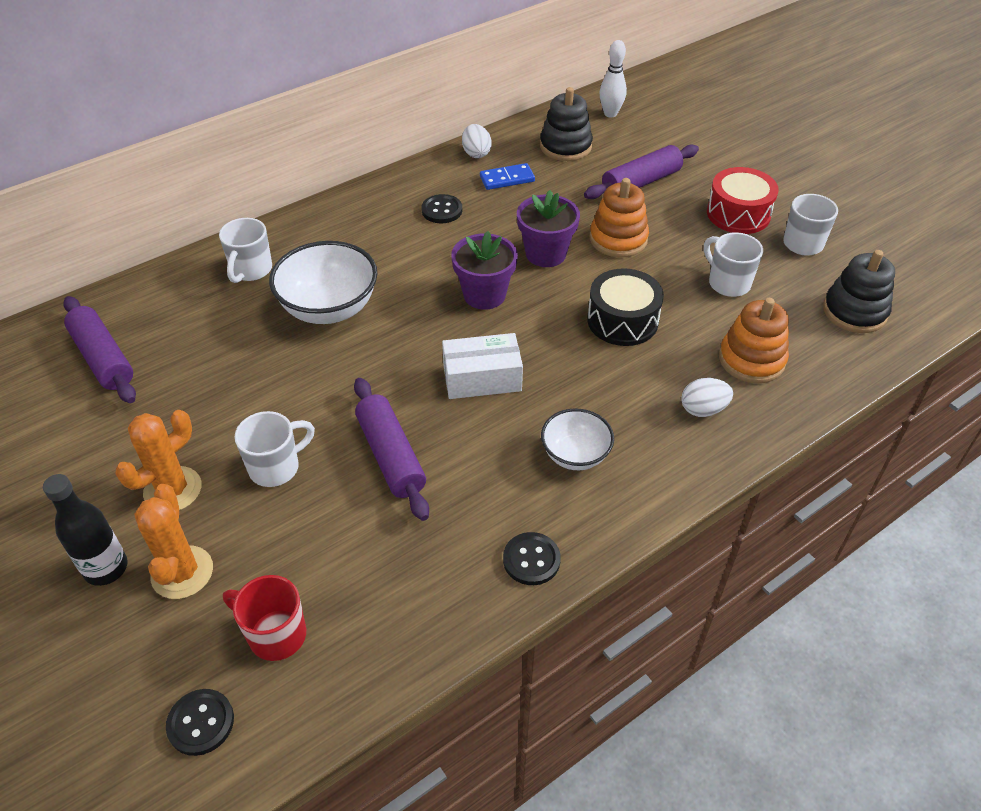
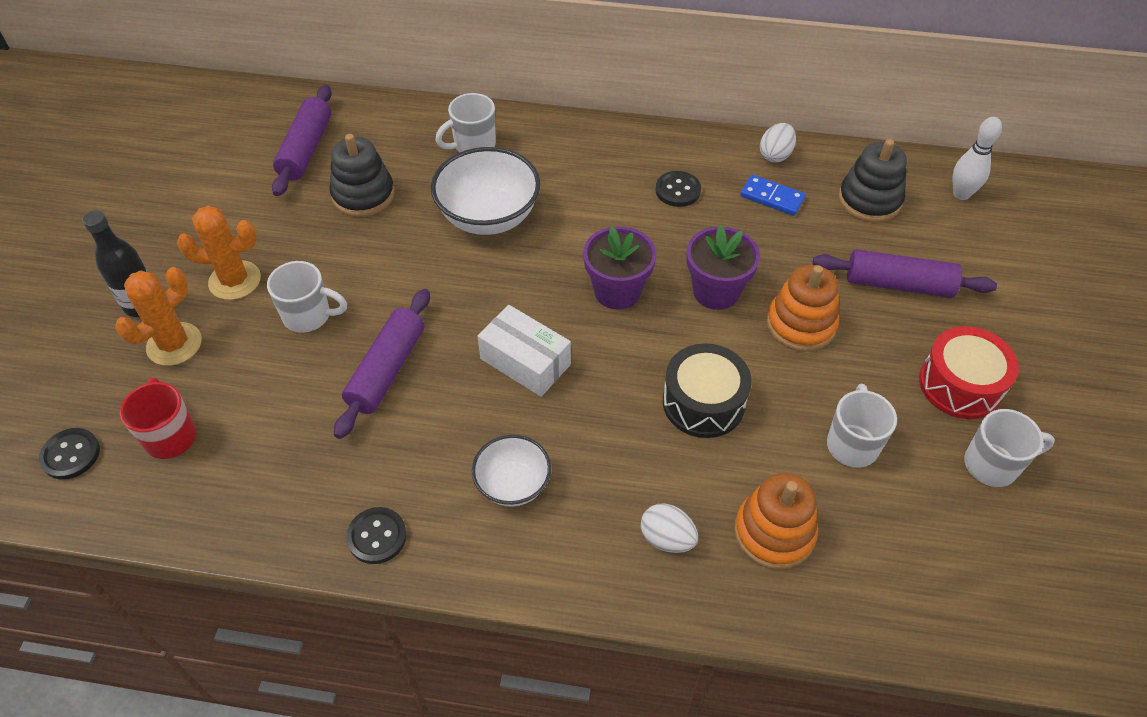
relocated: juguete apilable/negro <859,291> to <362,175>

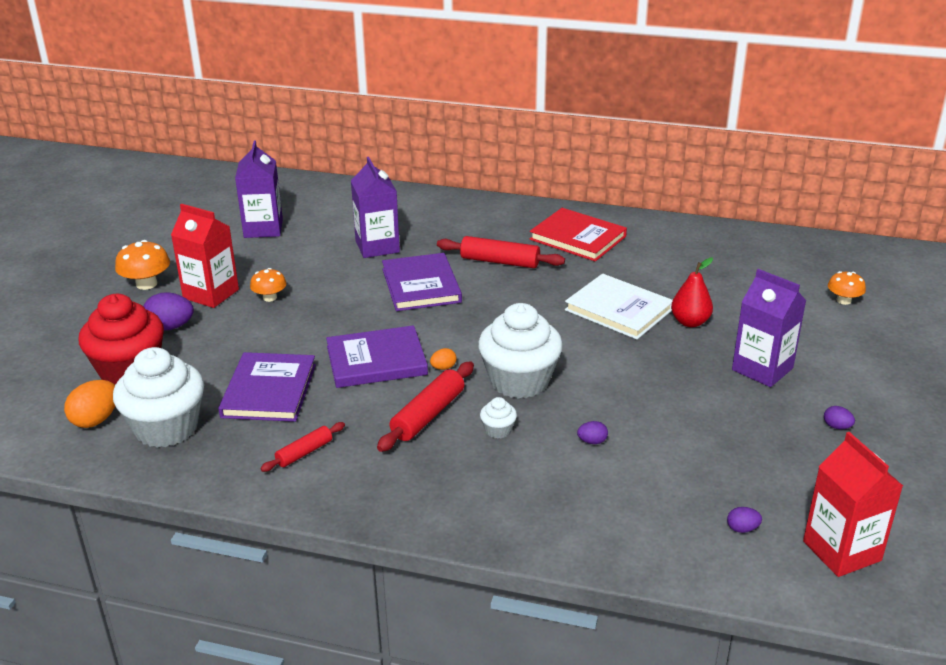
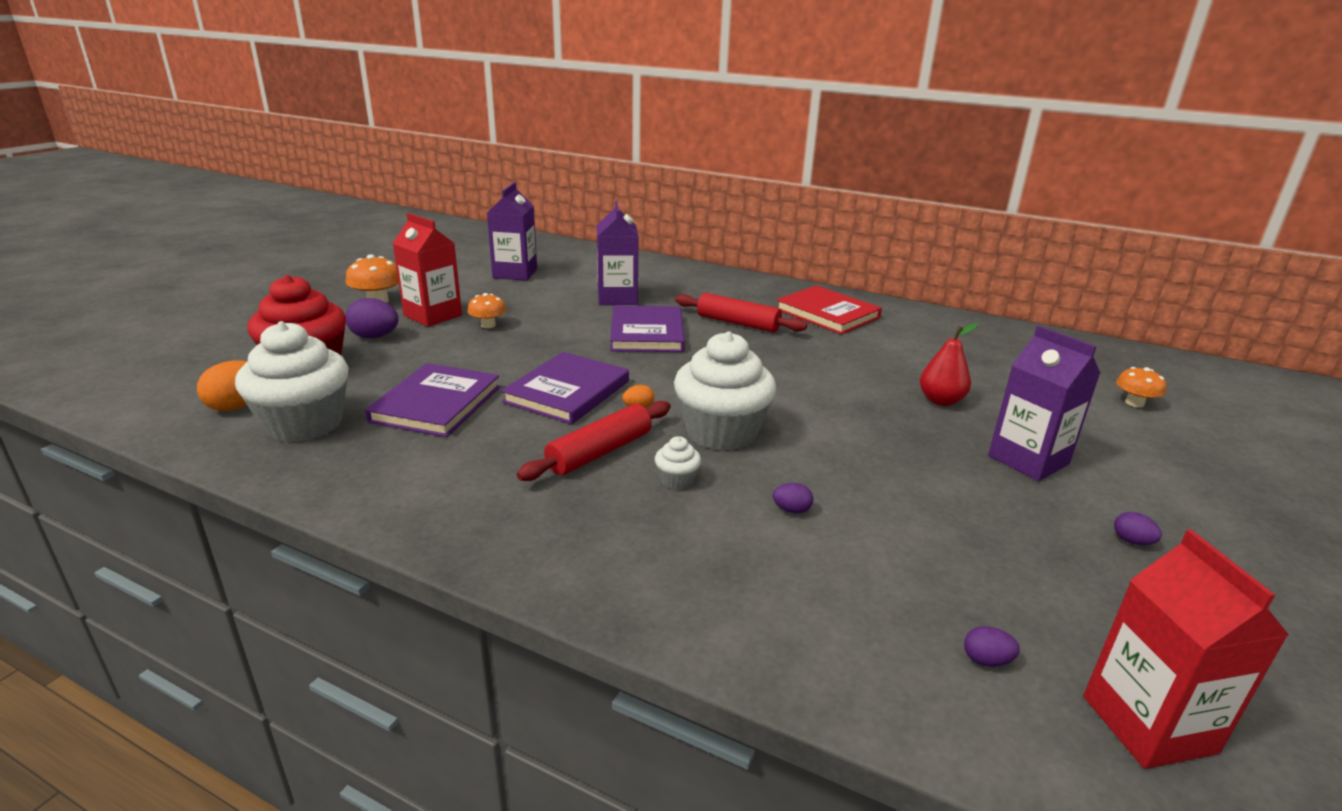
missing: rodillo/rojo <302,447>; libro/blanco <619,306>
spun: libro/morado <377,356> = <565,388> 60 degrees counterclockwise

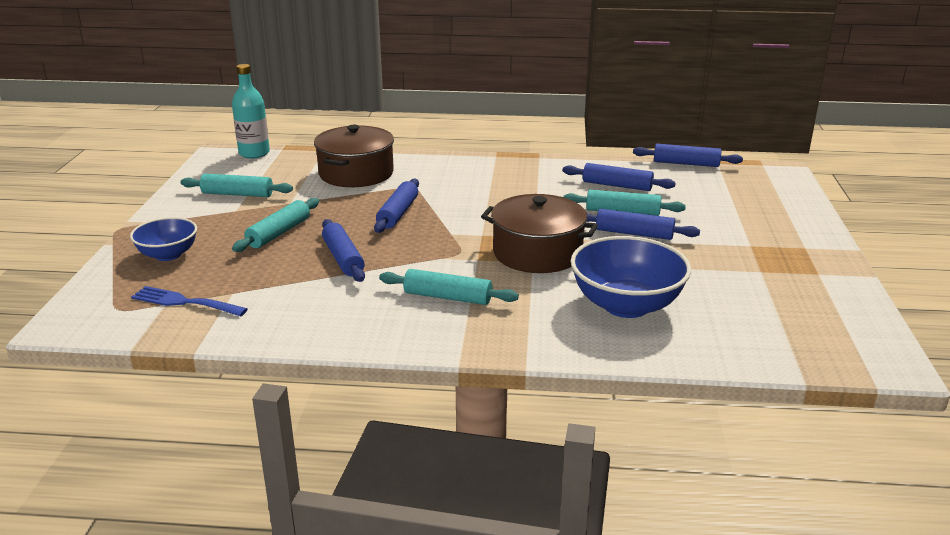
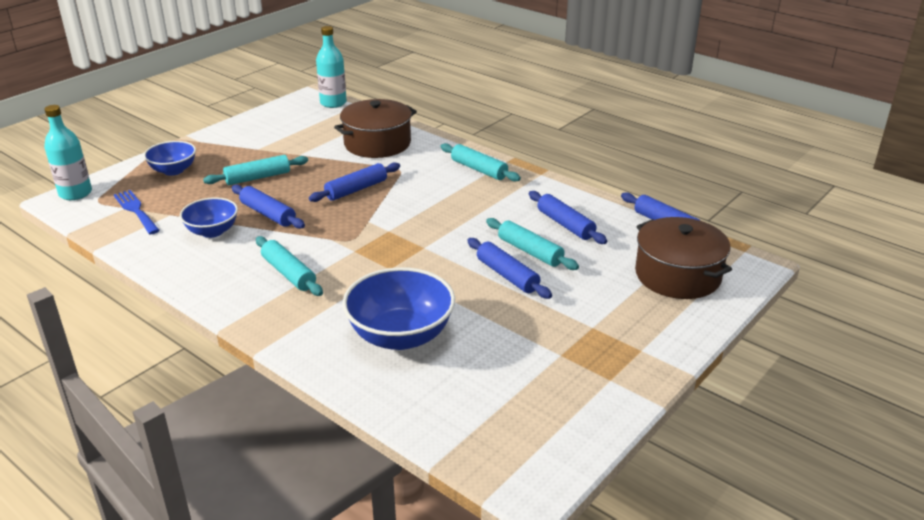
appeared: botella/turquesa <68,152>; cuenco/azul <209,217>
relocated: rodillo/turquesa <236,185> to <480,162>; olla/marrón <539,233> to <683,258>
spun: rodillo/azul <343,250> = <268,207> 60 degrees counterclockwise

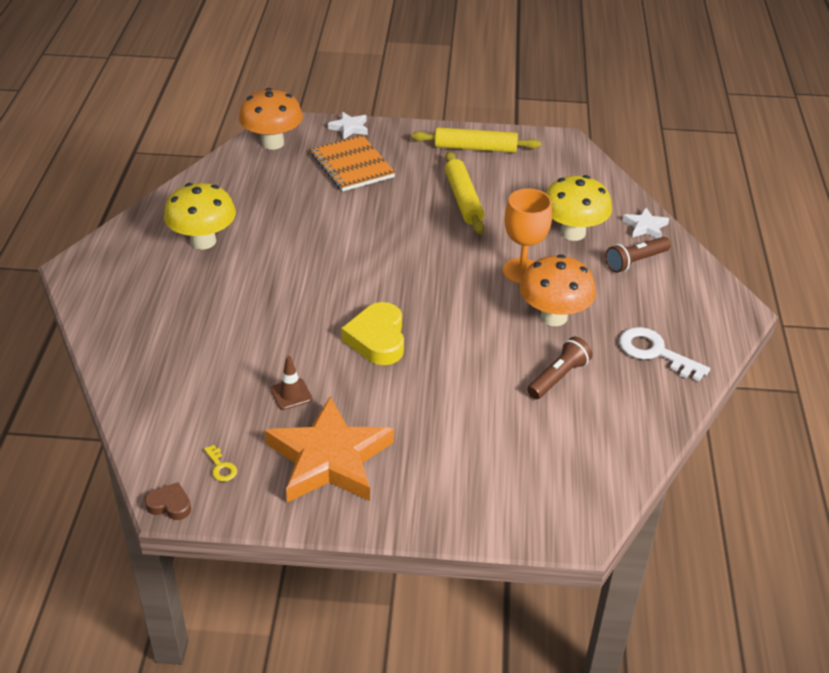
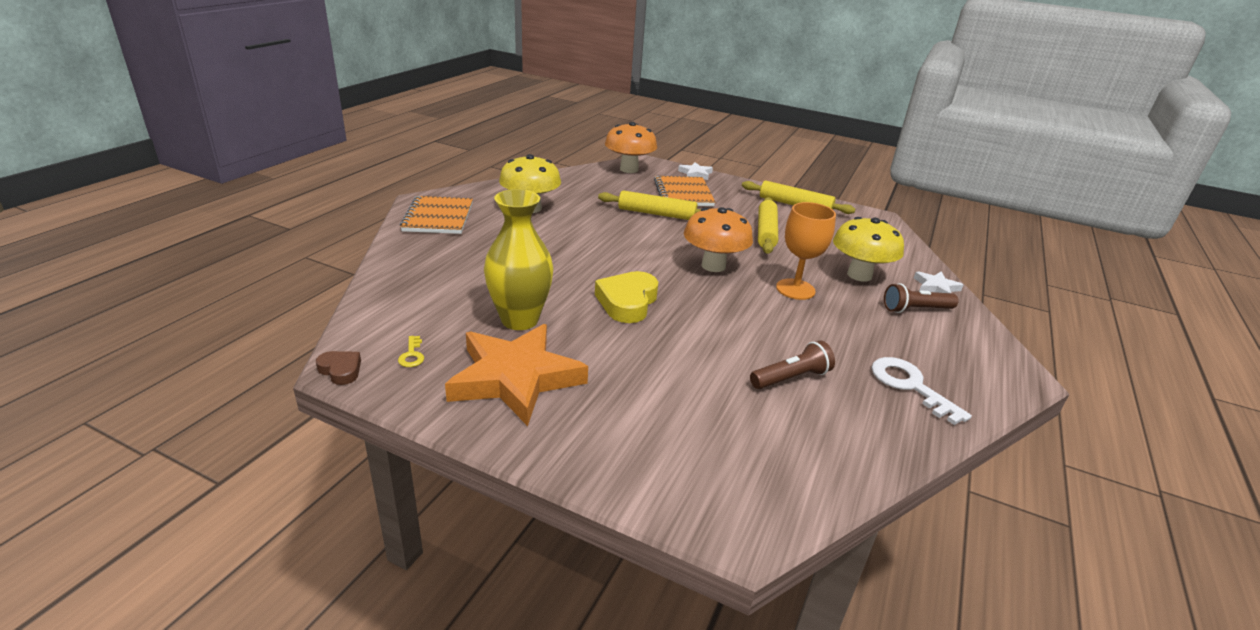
appeared: cuaderno/naranja <436,215>; rodillo/amarillo <649,205>
relocated: seta/naranja <558,290> to <718,239>
exchanged: cono de tráfico/marrón <291,383> to florero/amarillo <518,259>

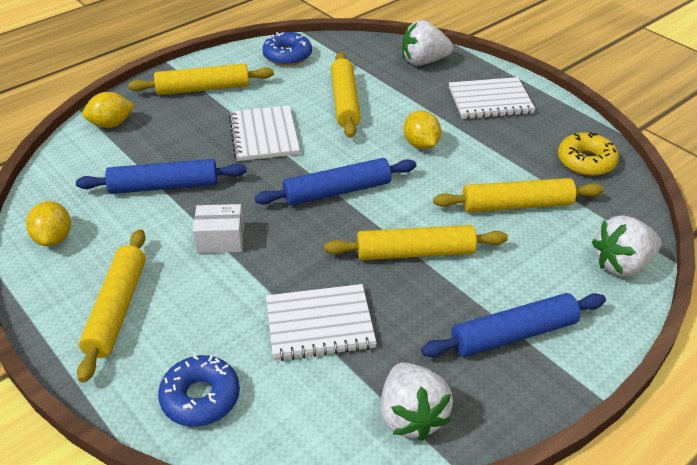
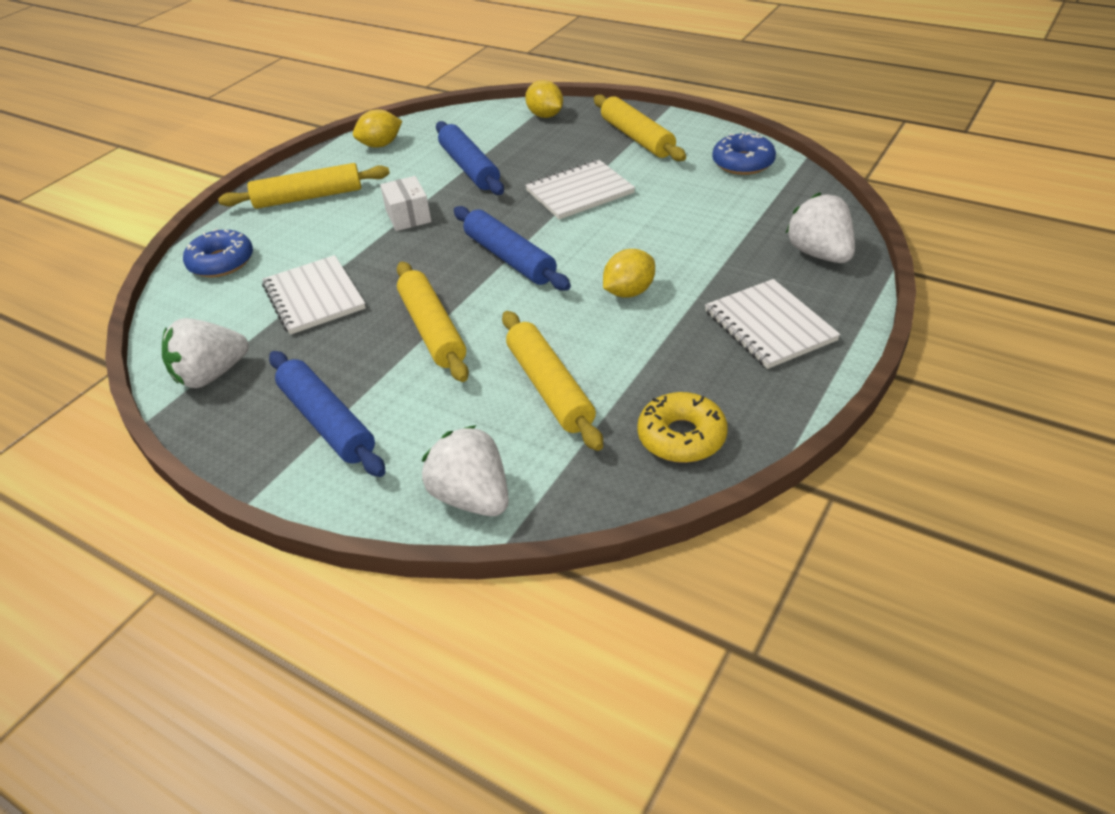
missing: rodillo/amarillo <346,95>

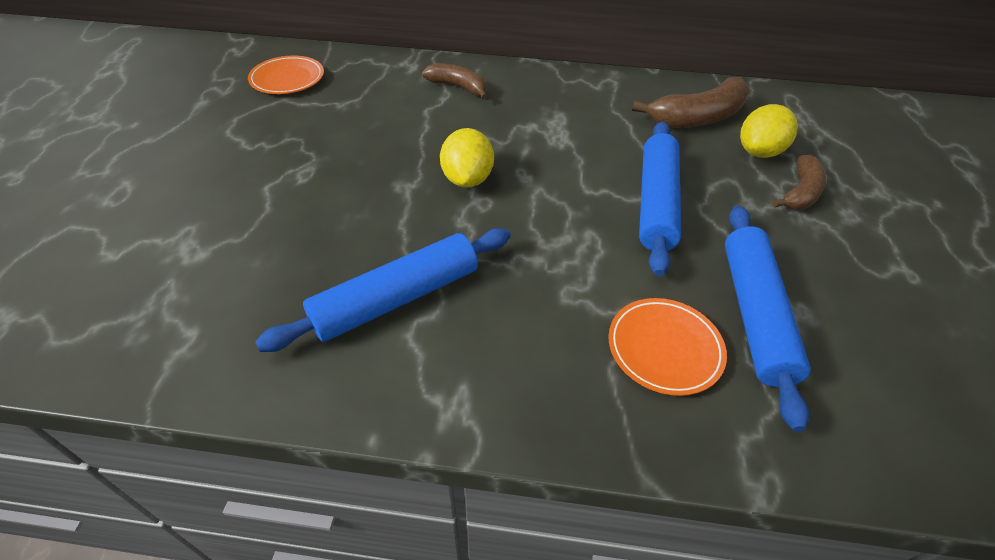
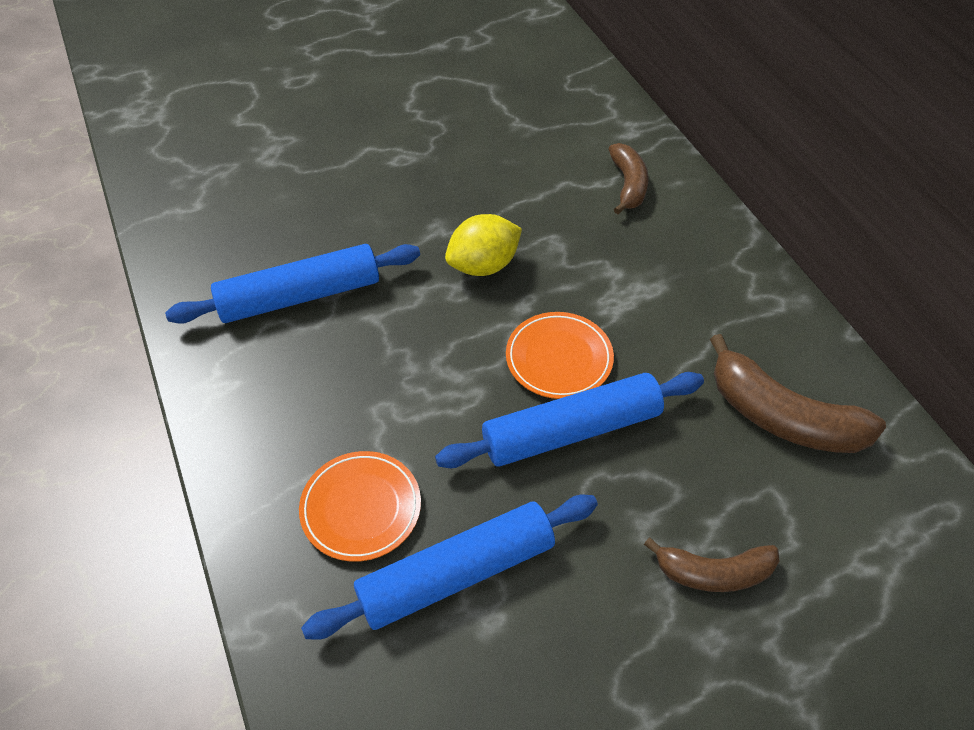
missing: limón/amarillo <769,131>
relocated: plato/naranja <286,74> to <560,355>
spun: rodillo/azul <383,290> = <292,284> 45 degrees counterclockwise

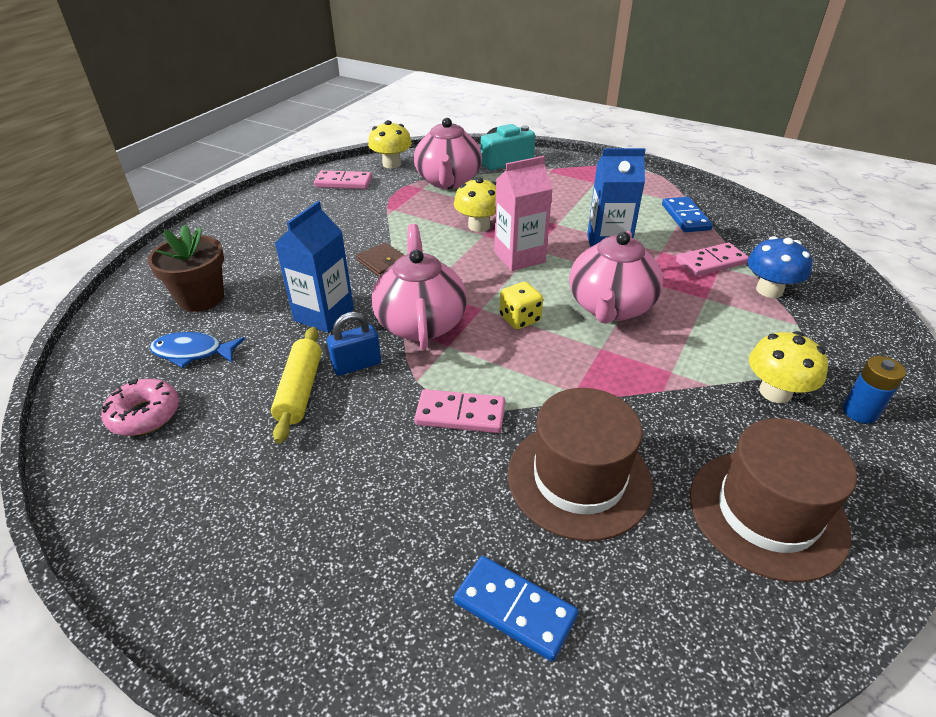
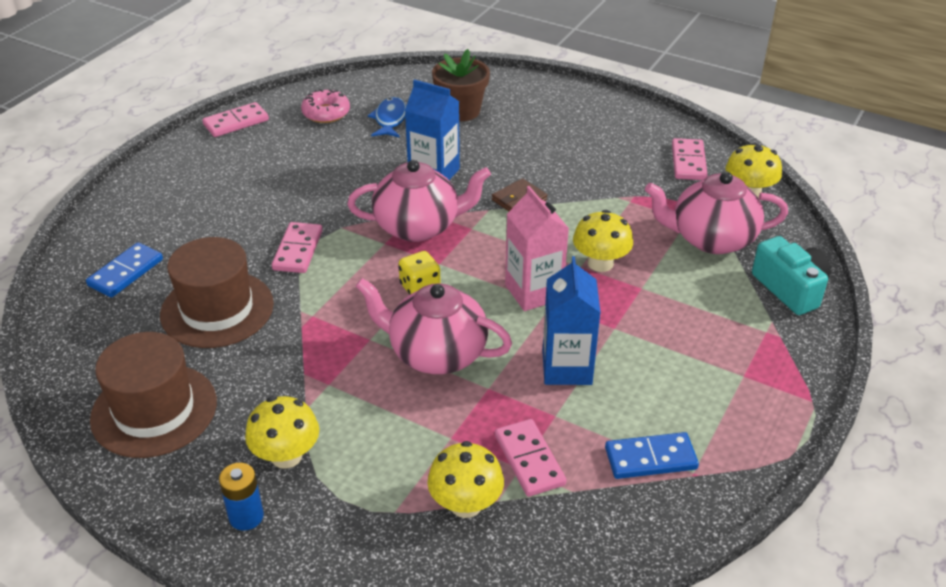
missing: rodillo/amarillo <296,385>; candado/azul <354,344>
appeared: ficha de dominó/rosa <235,119>
colour: seta/azul <779,267> to seta/amarillo <465,479>

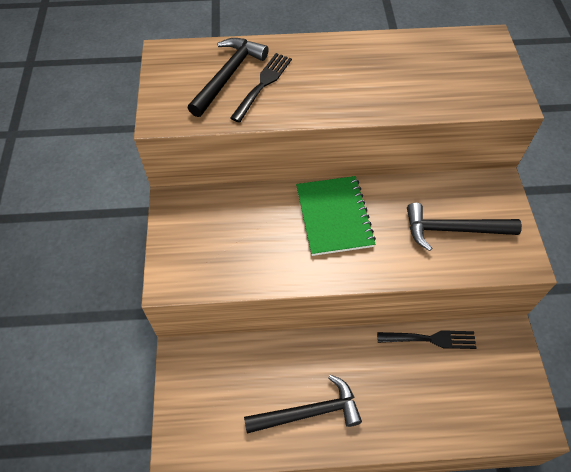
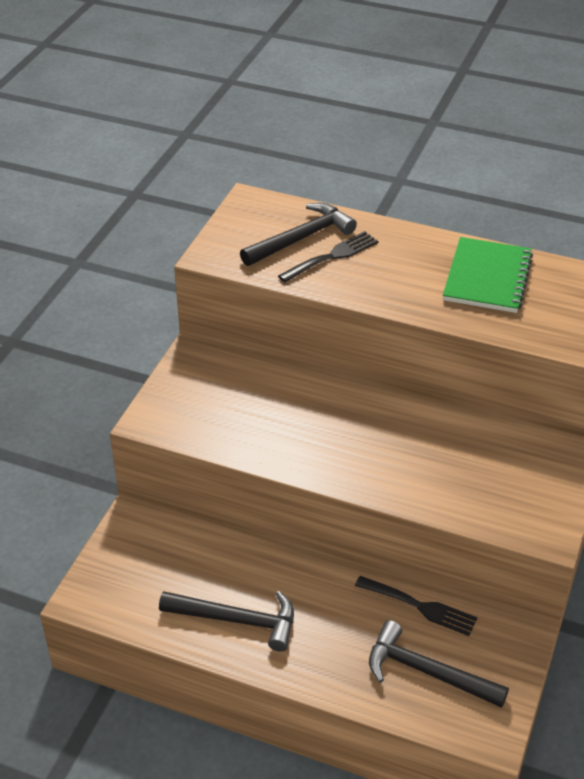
relocated: martillo/negro <464,227> to <439,664>; cuaderno/verde <336,216> to <488,275>

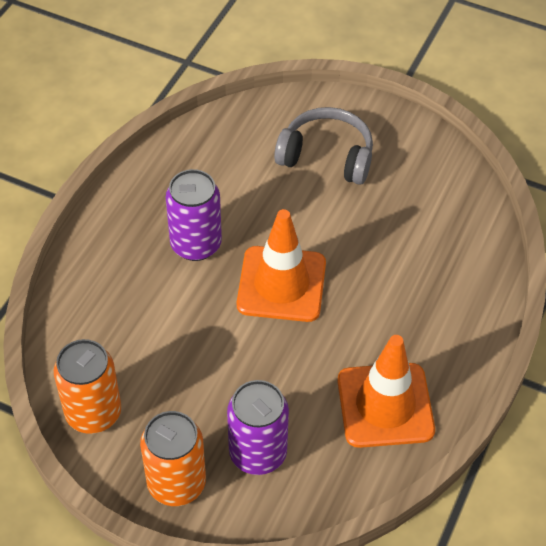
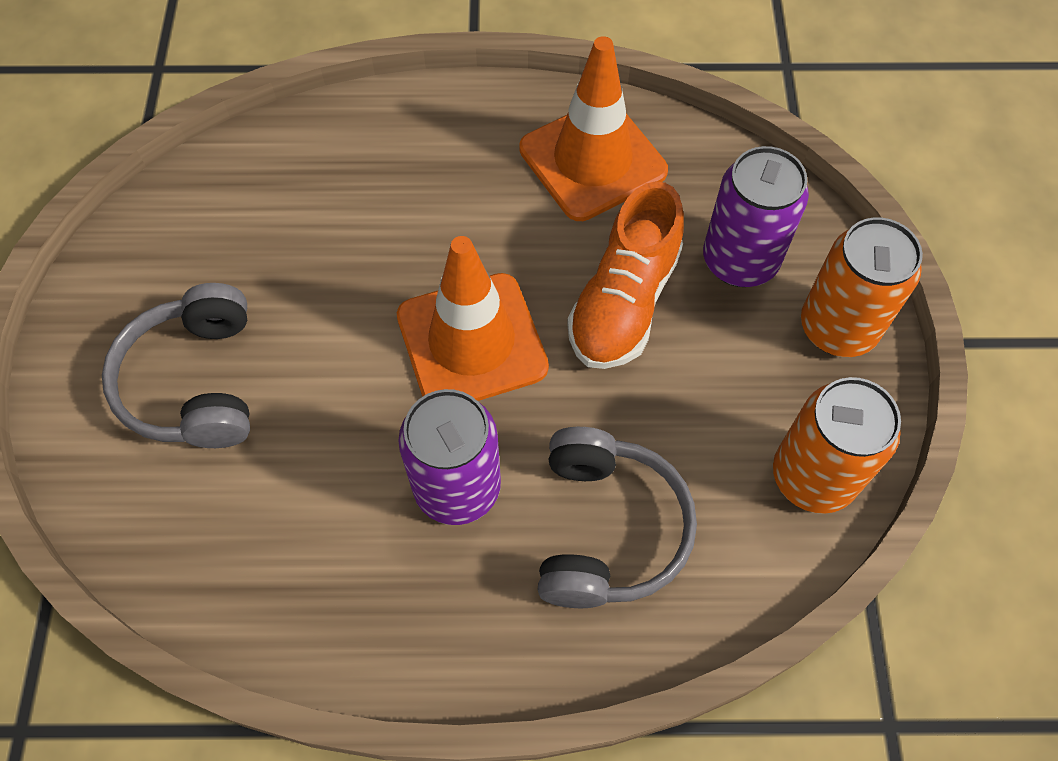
appeared: auriculares/gris <617,517>; zapato/naranja <625,275>

